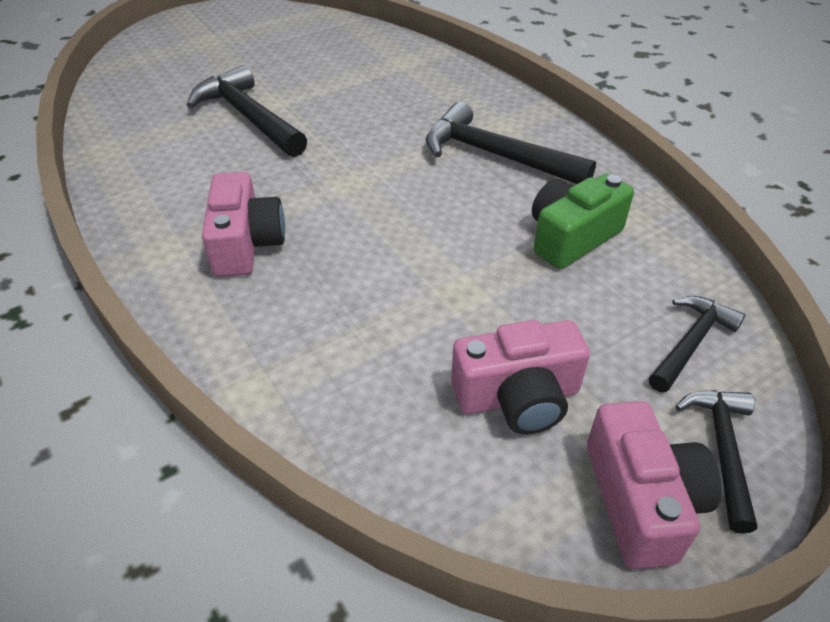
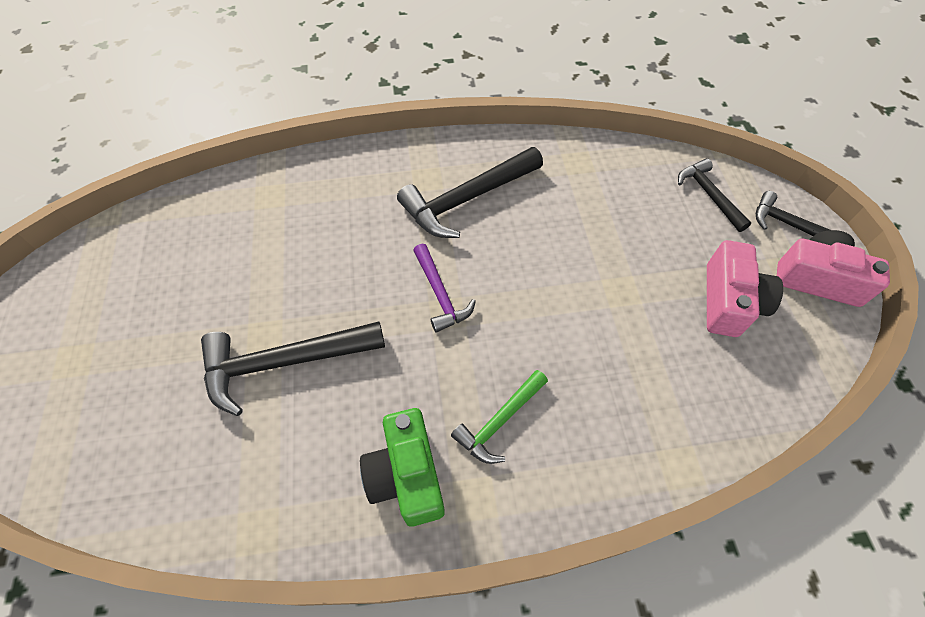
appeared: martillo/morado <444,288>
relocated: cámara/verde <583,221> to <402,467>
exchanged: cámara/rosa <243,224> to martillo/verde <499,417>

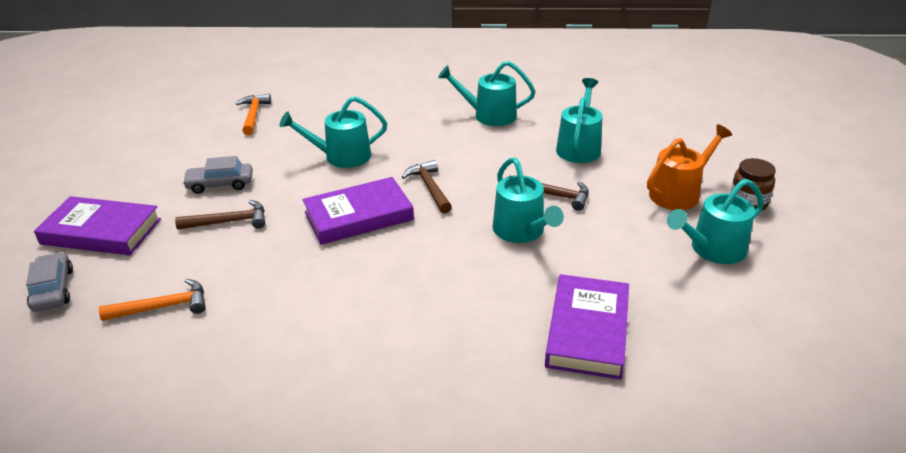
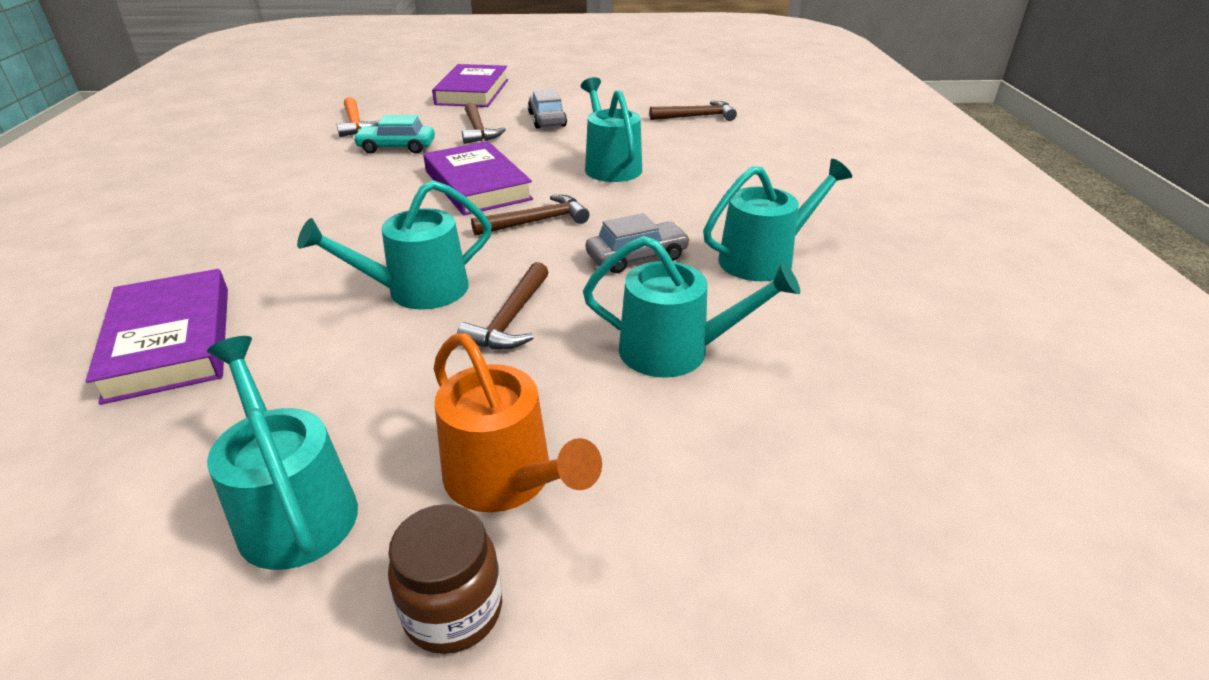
appeared: coche/turquesa <394,134>
relocated: coche/gris <49,282> to <638,243>
colour: martillo/naranja <253,114> to martillo/marrón <693,111>
spun: libro/morado <587,327> = <157,337> 60 degrees clockwise; regadera/turquesa <487,93> = <777,220> 60 degrees clockwise

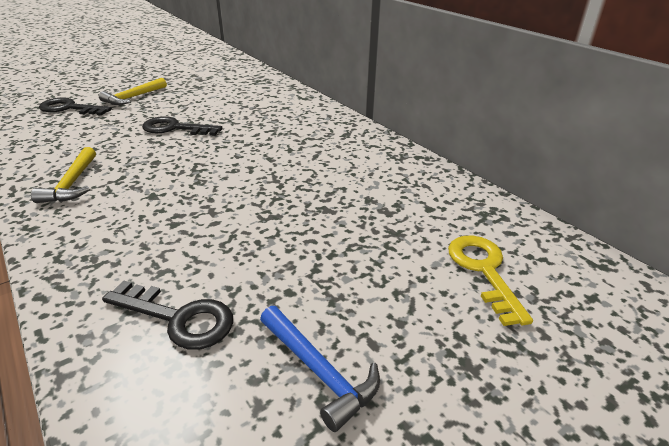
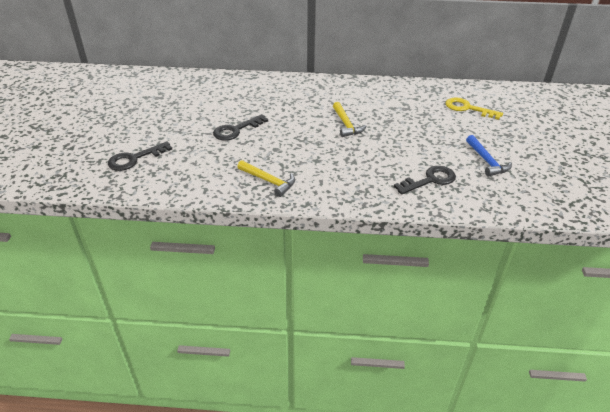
relocated: martillo/amarillo <133,91> to <349,119>
spun: martillo/azul <320,369> = <489,156> 75 degrees clockwise

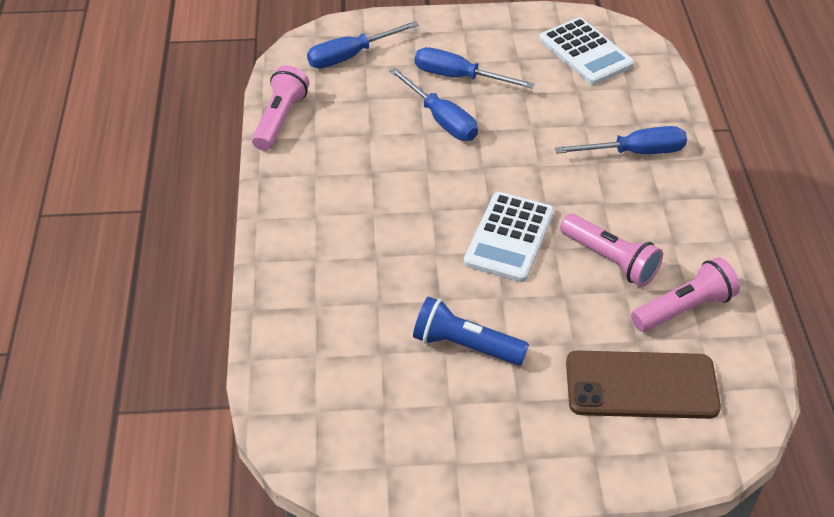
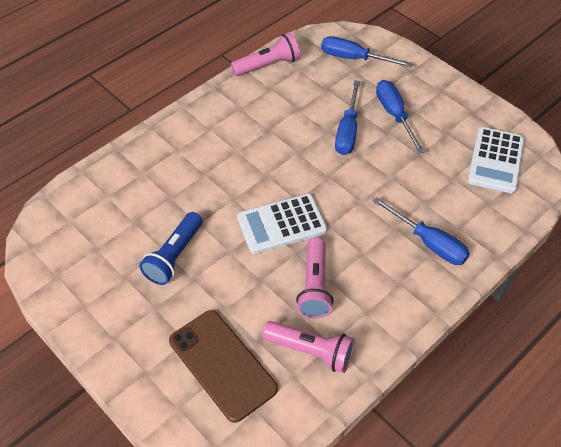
spun: lámpara de mano/azul <471,331> = <171,248> 135 degrees counterclockwise

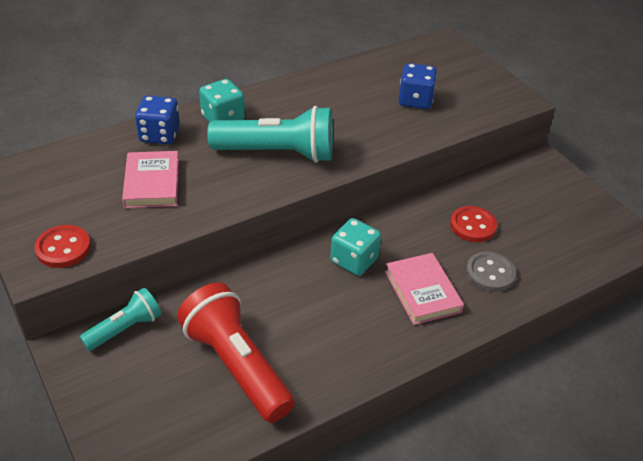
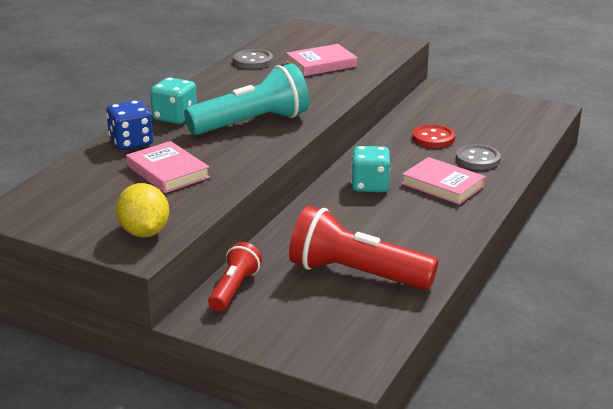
appeared: botón/gris <253,59>
exchanged: botón/rojo <62,246> to limón/amarillo <142,210>; dado/azul <417,86> to libro/rosa <321,60>
colour: lámpara de mano/turquesa <120,319> to lámpara de mano/rojo <235,277>

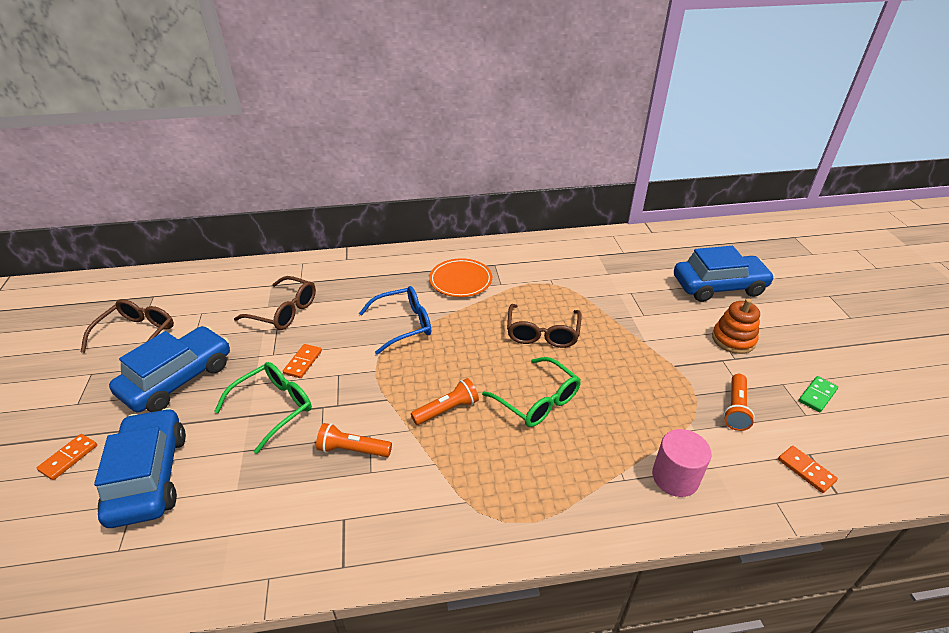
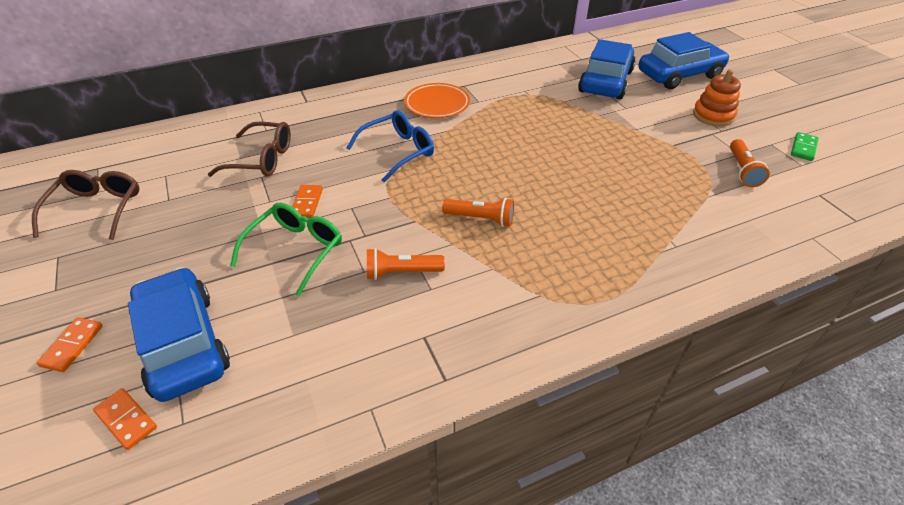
missing: gafas/verde <531,392>; gafas/marrón <544,326>; cilindro/rosa <682,463>
relocated: ficha de dominó/naranja <808,469> to <125,419>; coche/azul <169,369> to <607,69>
spun: lámpara de mano/naranja <445,401> = <478,212> 60 degrees clockwise

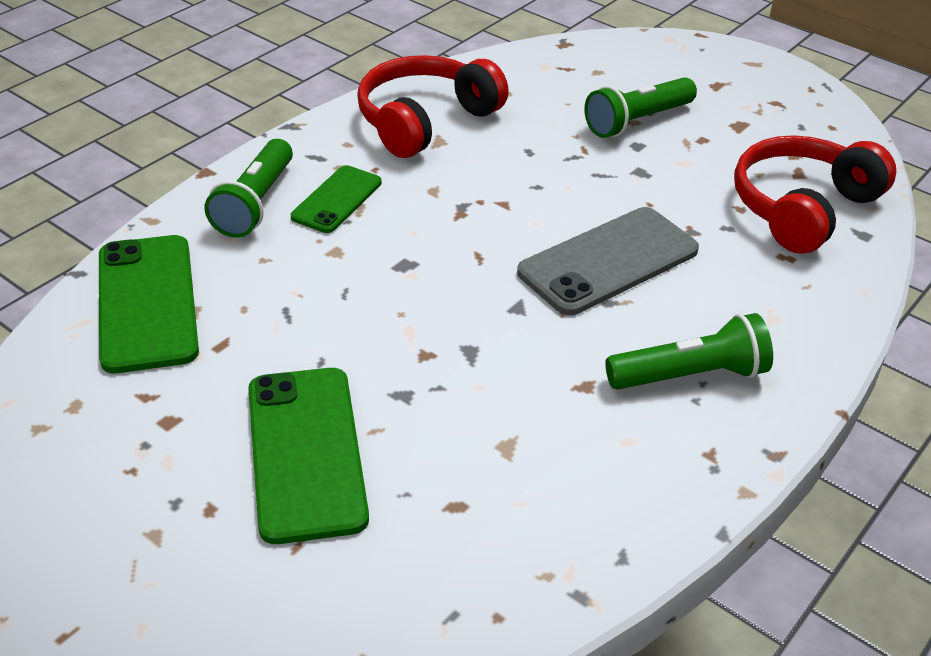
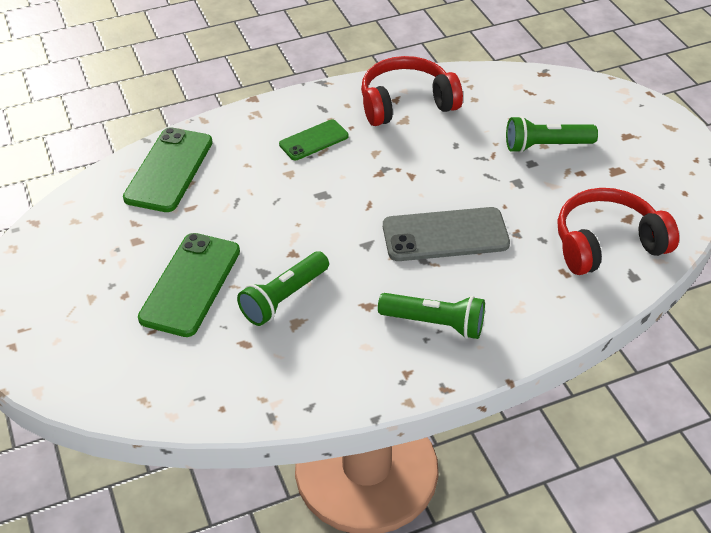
relocated: lámpara de mano/verde <248,188> to <283,288>

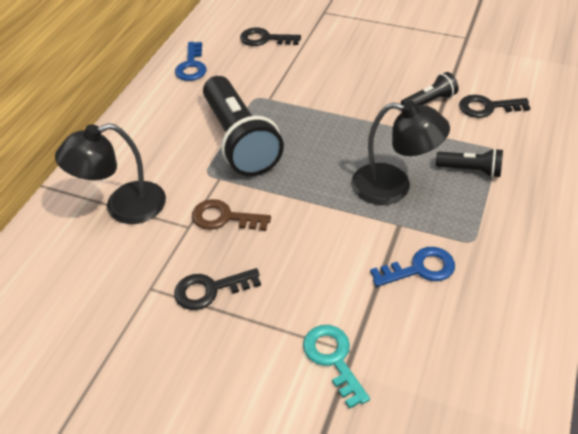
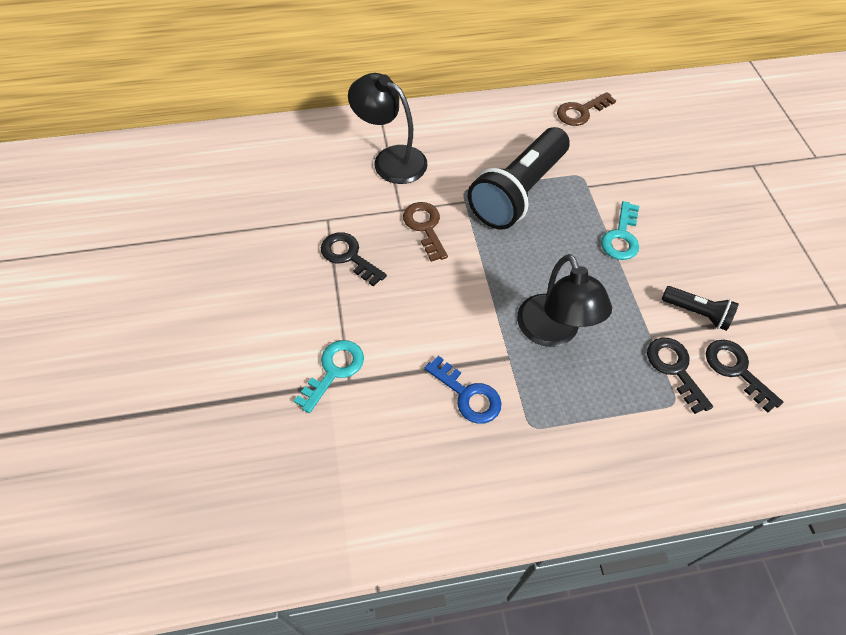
missing: lámpara de mano/negro <469,163>
appeared: llave/turquesa <620,230>
relocated: llave/negro <270,37> to <680,376>
colour: llave/azul <190,61> to llave/marrón <586,109>

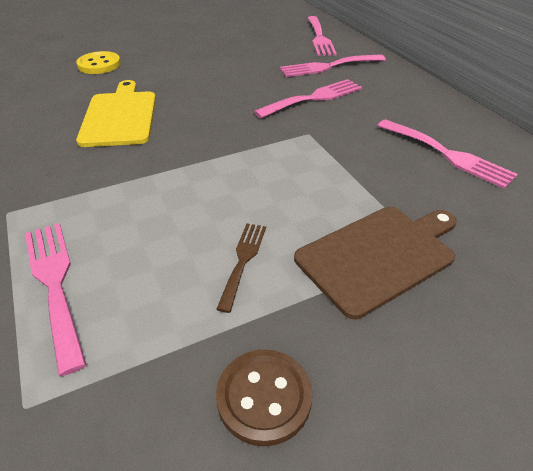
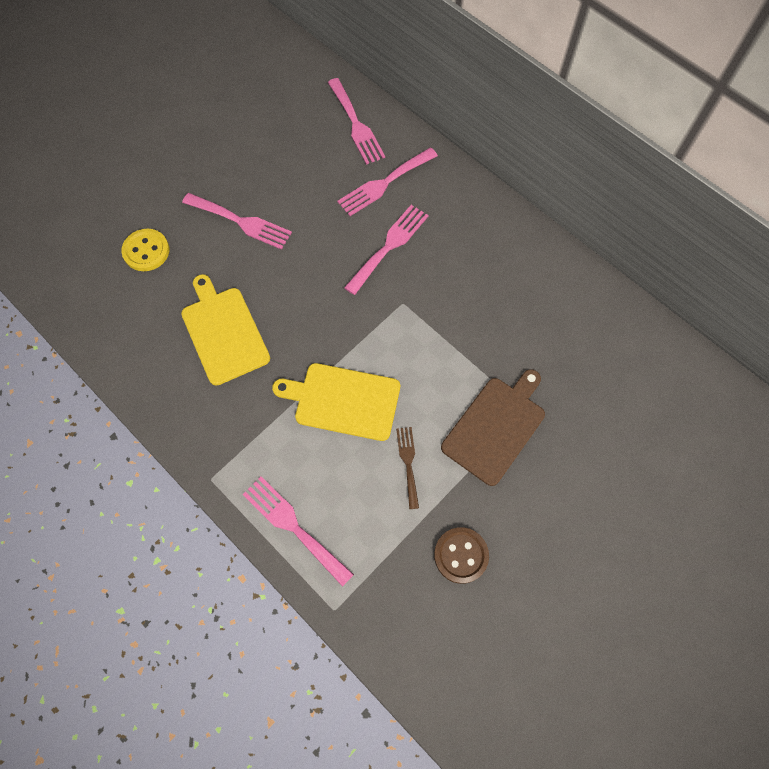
appeared: tabla de cortar/amarillo <336,402>
relocated: tenedor/rosa <447,154> to <237,221>

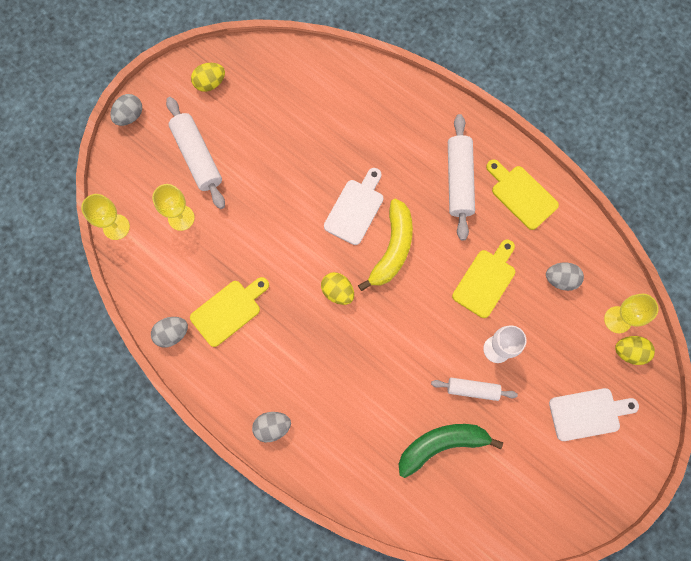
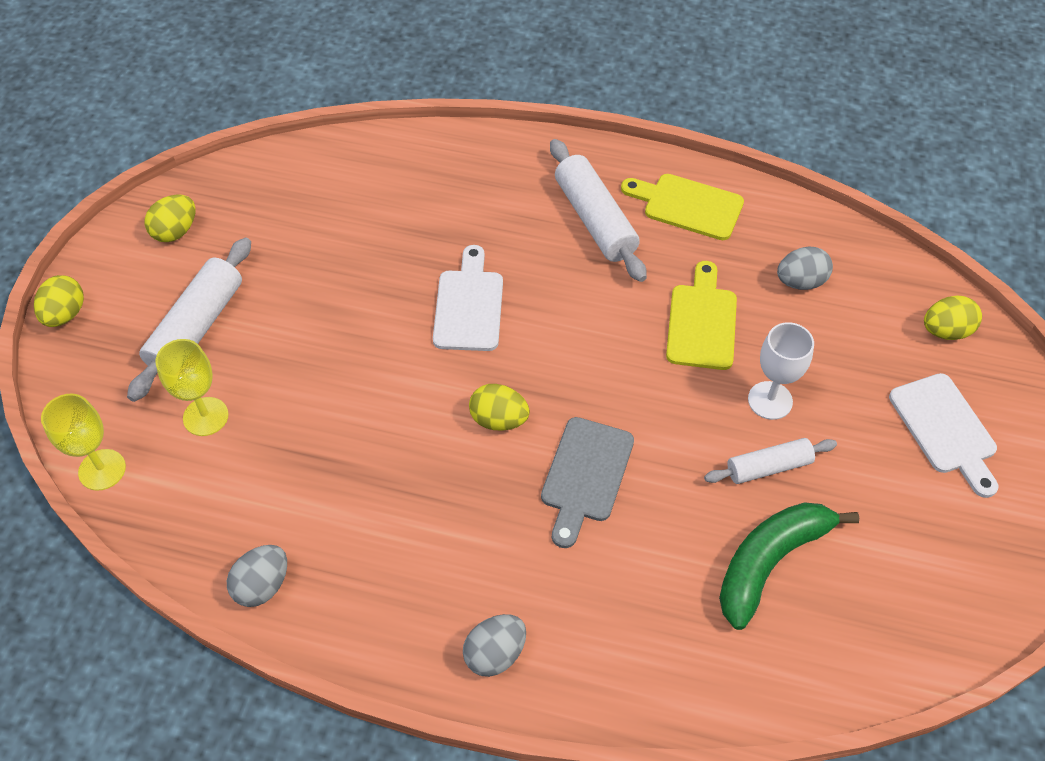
missing: tabla de cortar/amarillo <229,312>; plátano/amarillo <385,245>; copa/amarillo <631,313>
appeared: tabla de cortar/gris <587,482>
colour: huevo/gris <126,110> to huevo/amarillo <59,301>
spun: rodillo/blanco <195,153> = <189,320> 75 degrees clockwise; tabla de cortar/blanco <594,414> = <943,435> 105 degrees clockwise

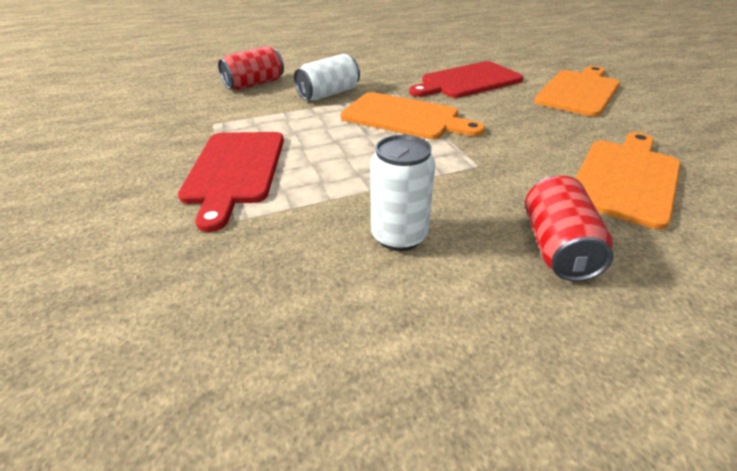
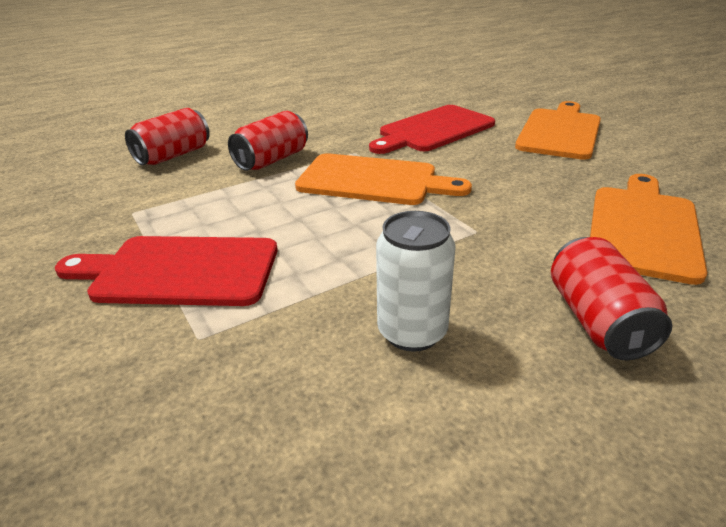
colour: lata/blanco <327,77> to lata/rojo <268,141>
spun: tabla de cortar/rojo <231,182> = <166,271> 105 degrees clockwise

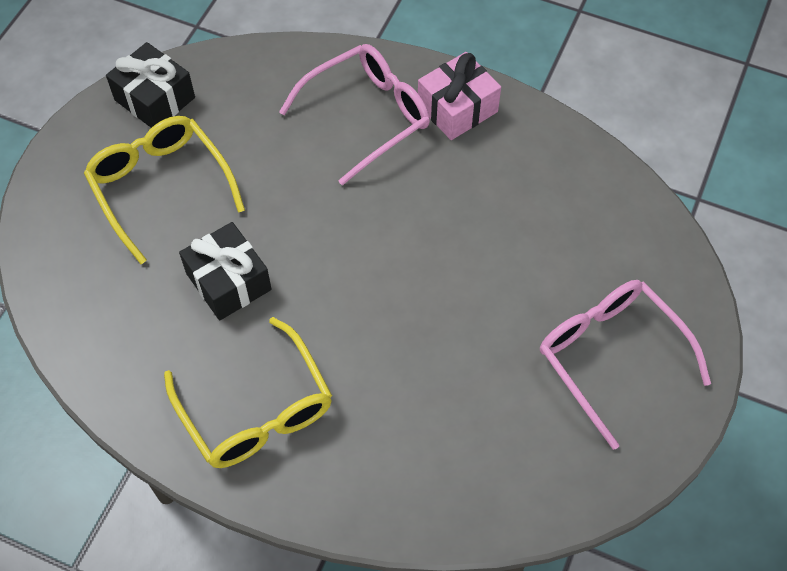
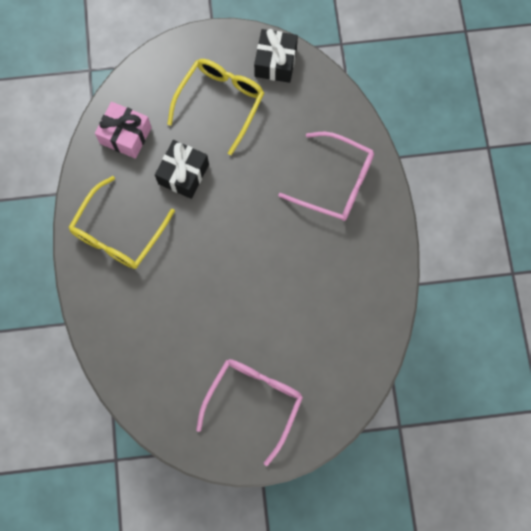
relocated: regalo/rosa <459,96> to <123,130>

